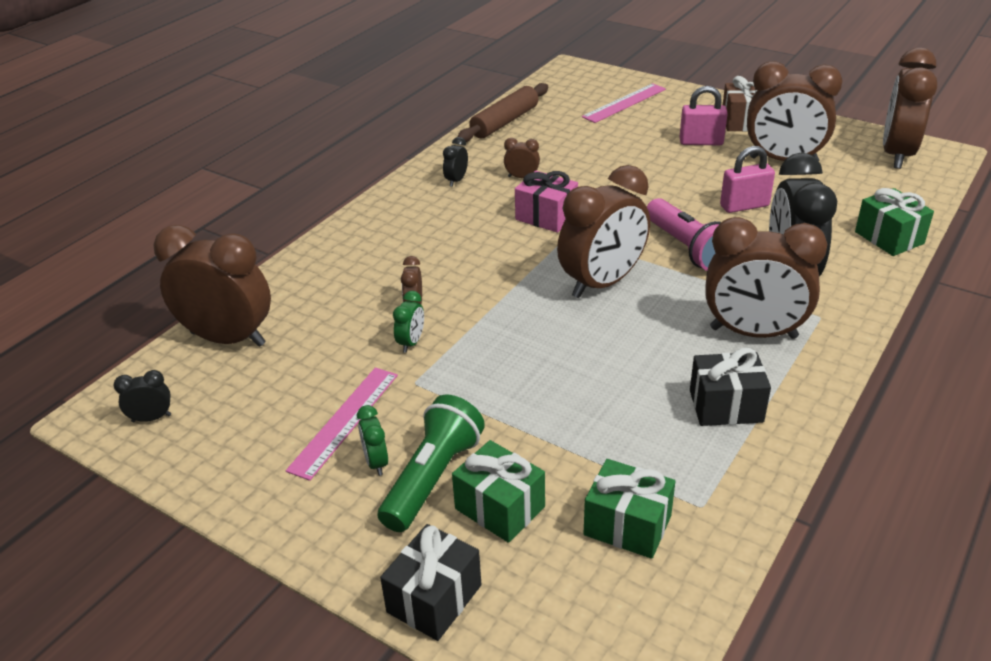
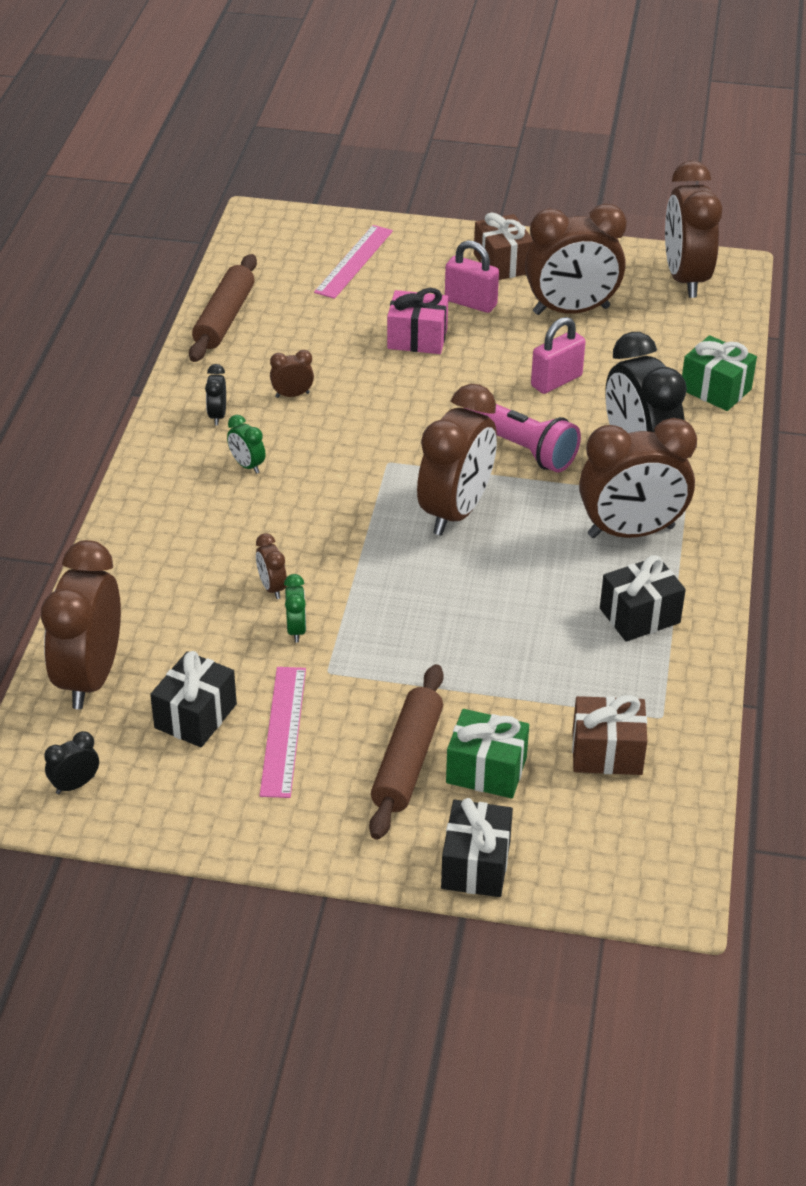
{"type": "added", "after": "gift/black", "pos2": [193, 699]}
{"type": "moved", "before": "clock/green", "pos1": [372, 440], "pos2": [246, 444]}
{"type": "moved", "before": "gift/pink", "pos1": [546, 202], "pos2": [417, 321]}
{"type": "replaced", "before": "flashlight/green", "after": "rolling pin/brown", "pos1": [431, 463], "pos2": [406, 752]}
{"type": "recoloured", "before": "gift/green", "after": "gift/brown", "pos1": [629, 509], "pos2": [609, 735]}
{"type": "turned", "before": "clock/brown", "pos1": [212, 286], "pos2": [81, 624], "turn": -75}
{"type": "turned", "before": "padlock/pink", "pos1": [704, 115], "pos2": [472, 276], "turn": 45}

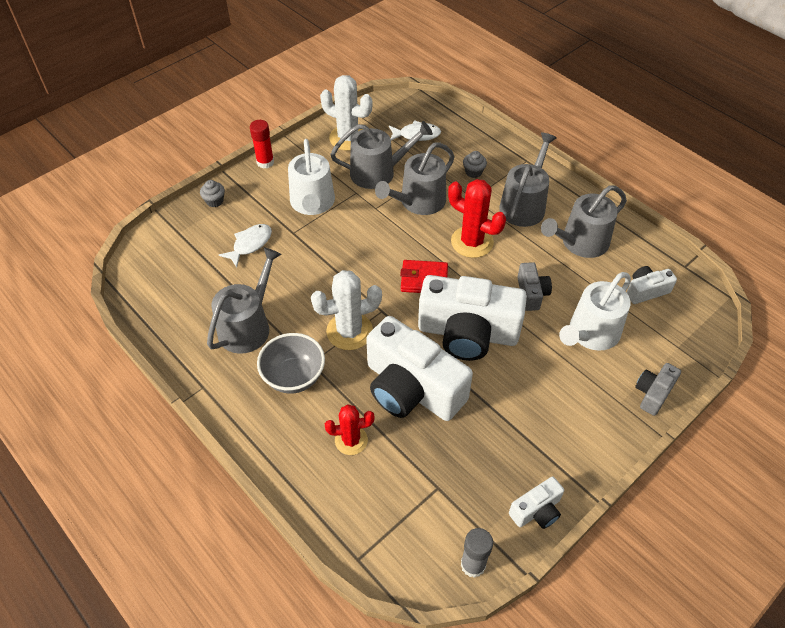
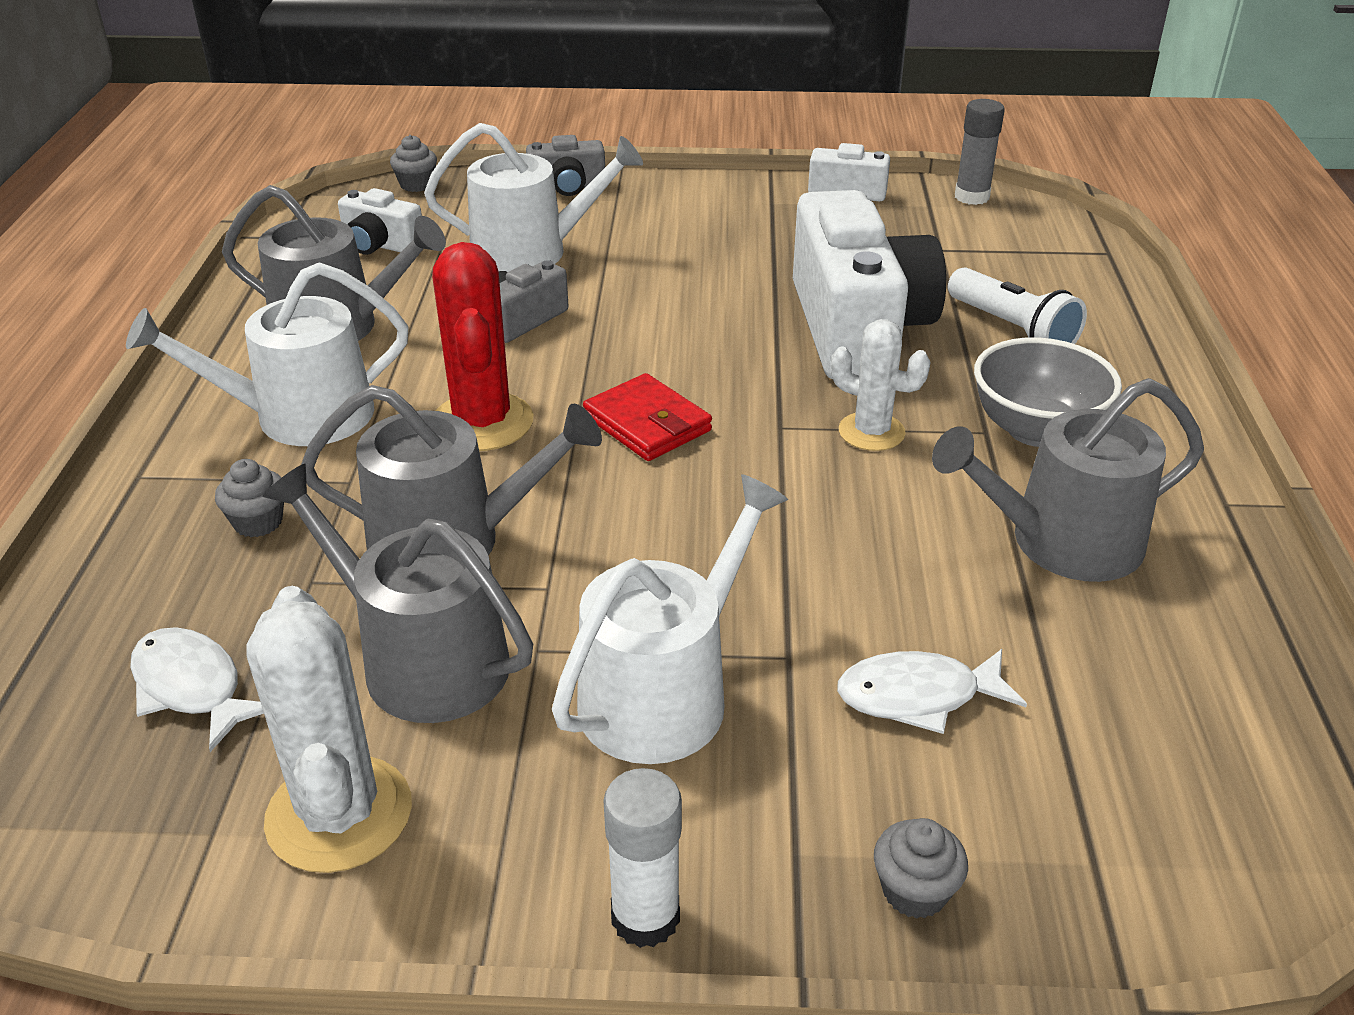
{"type": "removed", "before": "camera/white", "pos1": [472, 318]}
{"type": "added", "after": "cupcake/grey", "pos2": [413, 163]}
{"type": "replaced", "before": "cactus/red", "after": "flashlight/white", "pos1": [349, 429], "pos2": [1017, 305]}
{"type": "recoloured", "before": "glue stick/red", "after": "glue stick/white", "pos1": [262, 144], "pos2": [642, 858]}
{"type": "recoloured", "before": "watering can/grey", "after": "watering can/white", "pos1": [528, 179], "pos2": [267, 354]}
{"type": "resized", "before": "cactus/white", "pos1": [346, 310], "pos2": [881, 385], "scale": 0.64}

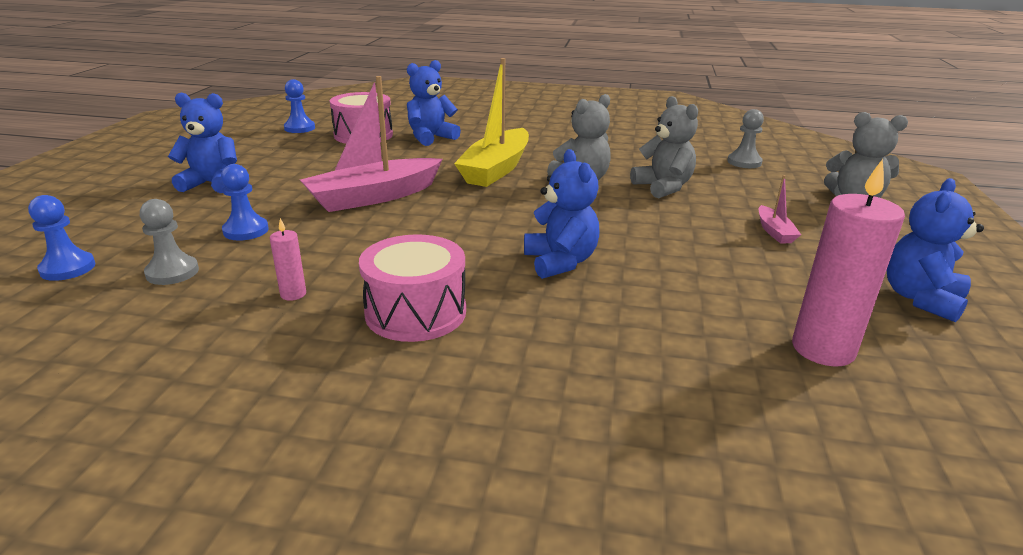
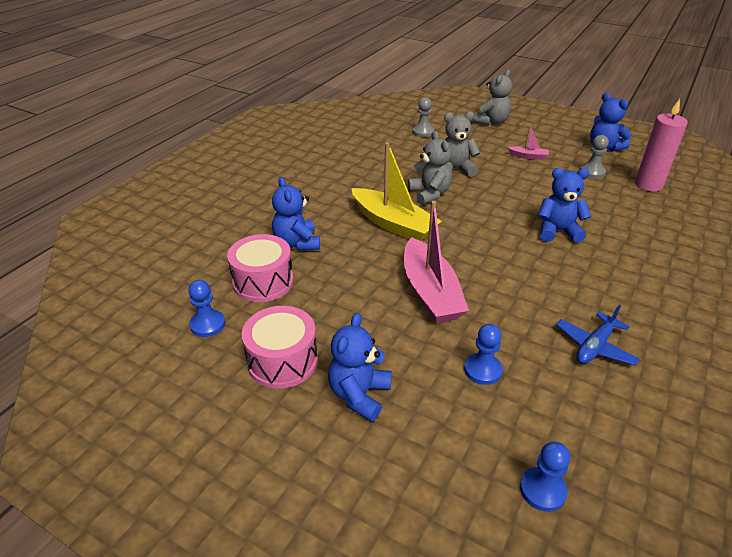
{"type": "moved", "before": "pawn/grey", "pos1": [169, 242], "pos2": [594, 157]}
{"type": "moved", "before": "drum/pink", "pos1": [412, 288], "pos2": [280, 347]}
{"type": "replaced", "before": "candle/pink", "after": "plane/blue", "pos1": [288, 259], "pos2": [598, 335]}

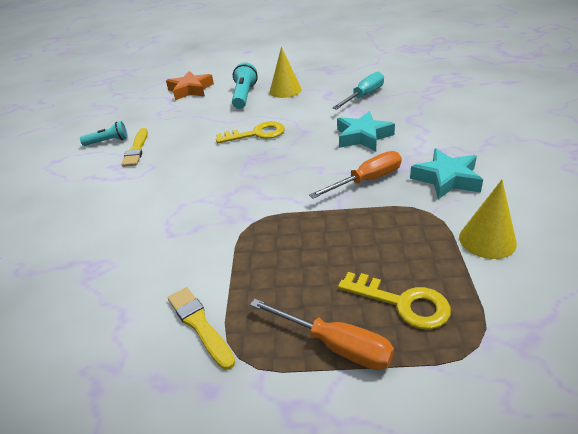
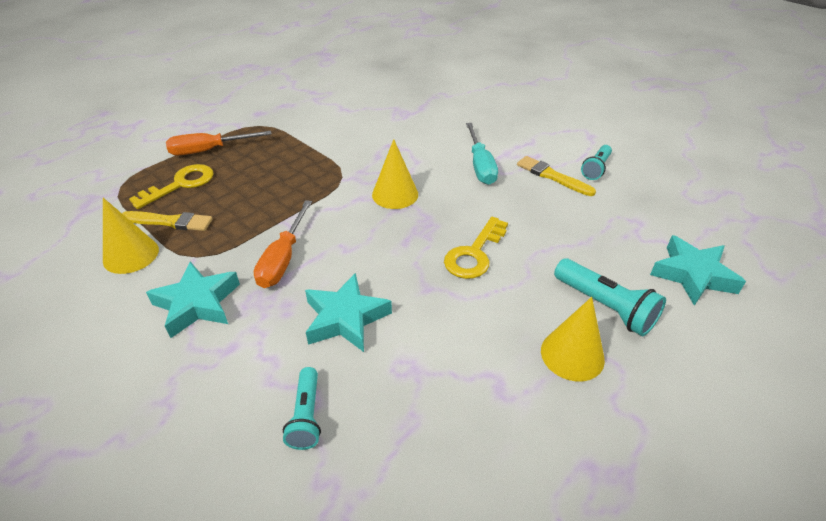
{"type": "added", "after": "flashlight/turquoise", "pos2": [302, 408]}
{"type": "added", "after": "cone/yellow", "pos2": [395, 174]}
{"type": "moved", "before": "brush/yellow", "pos1": [202, 328], "pos2": [167, 221]}
{"type": "moved", "before": "screwdriver/turquoise", "pos1": [358, 91], "pos2": [482, 154]}
{"type": "recoloured", "before": "star/orange", "after": "star/turquoise", "pos1": [190, 85], "pos2": [698, 270]}
{"type": "turned", "before": "key/yellow", "pos1": [394, 300], "pos2": [171, 186], "turn": 150}

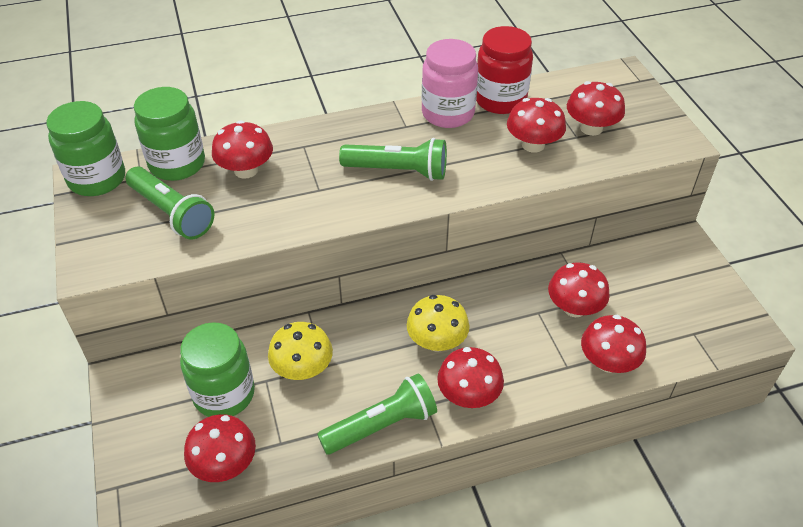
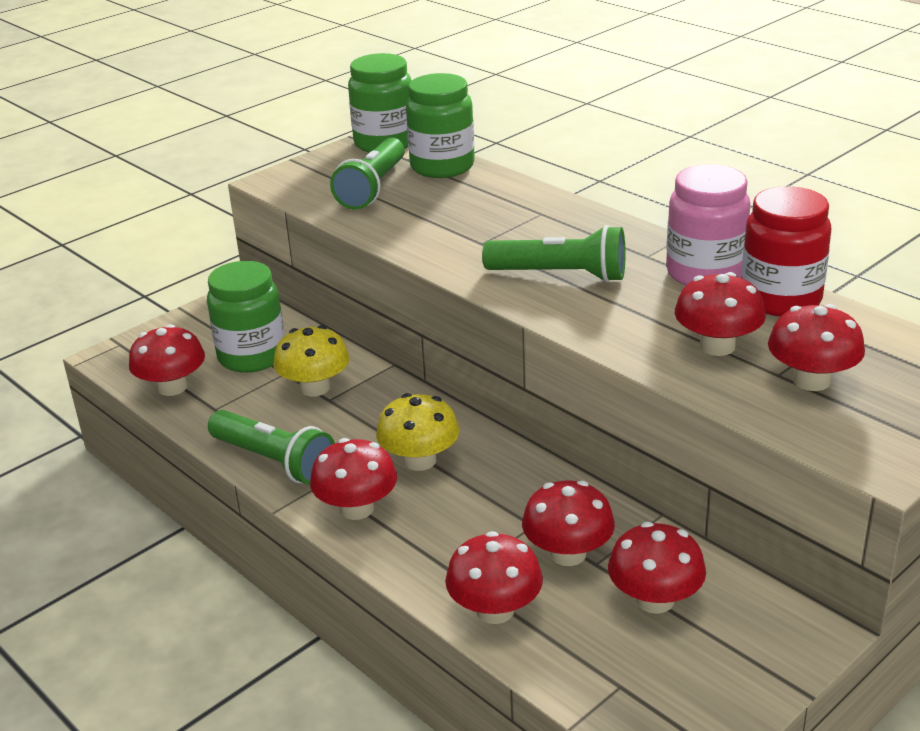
{"type": "moved", "before": "mushroom/red", "pos1": [242, 149], "pos2": [657, 568]}
{"type": "turned", "before": "flashlight/green", "pos1": [393, 159], "pos2": [554, 253], "turn": -60}

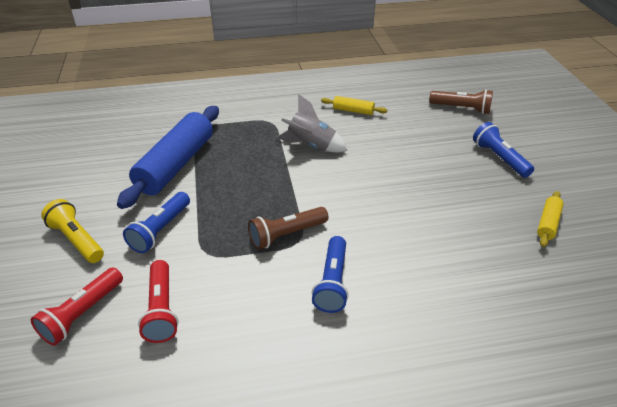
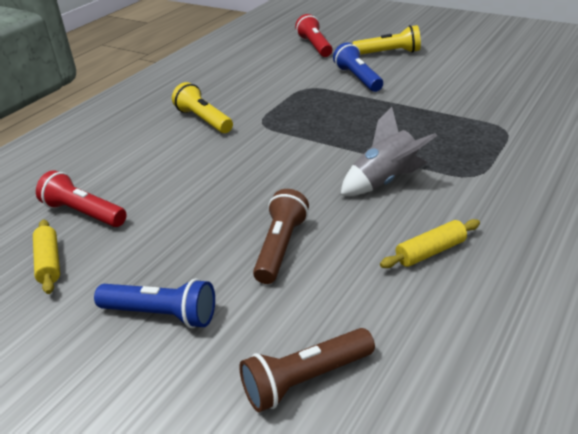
{"type": "removed", "before": "rolling pin/blue", "pos1": [168, 157]}
{"type": "moved", "before": "flashlight/red", "pos1": [158, 301], "pos2": [81, 198]}
{"type": "moved", "before": "flashlight/brown", "pos1": [288, 228], "pos2": [281, 236]}
{"type": "recoloured", "before": "flashlight/blue", "after": "flashlight/yellow", "pos1": [330, 274], "pos2": [202, 107]}

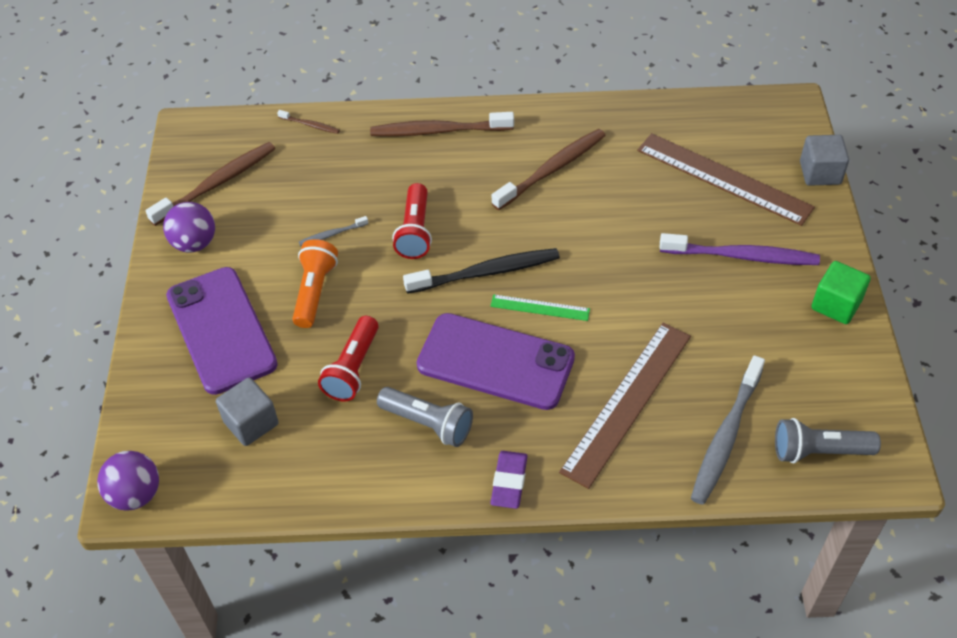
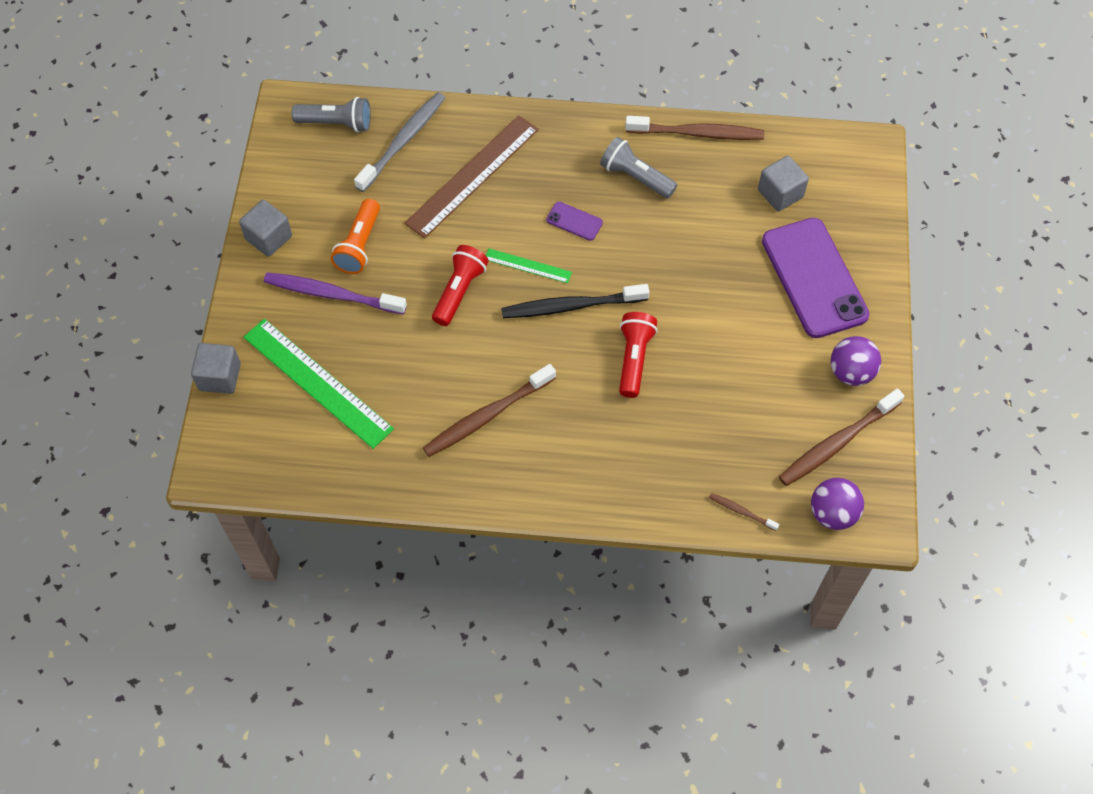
{"type": "removed", "before": "toothbrush/grey", "pos1": [333, 231]}
{"type": "removed", "before": "eraser/purple", "pos1": [509, 480]}
{"type": "moved", "before": "ball/purple", "pos1": [128, 481], "pos2": [837, 504]}
{"type": "moved", "before": "flashlight/orange", "pos1": [315, 283], "pos2": [355, 236]}
{"type": "moved", "before": "flashlight/red", "pos1": [348, 359], "pos2": [460, 285]}
{"type": "moved", "before": "toothbrush/brown", "pos1": [442, 124], "pos2": [694, 128]}
{"type": "recoloured", "before": "ruler/brown", "after": "ruler/green", "pos1": [726, 179], "pos2": [319, 384]}
{"type": "recoloured", "before": "cube/green", "after": "cube/grey", "pos1": [841, 292], "pos2": [265, 228]}
{"type": "resized", "before": "phone/purple", "pos1": [496, 361], "pos2": [574, 221], "scale": 0.42}

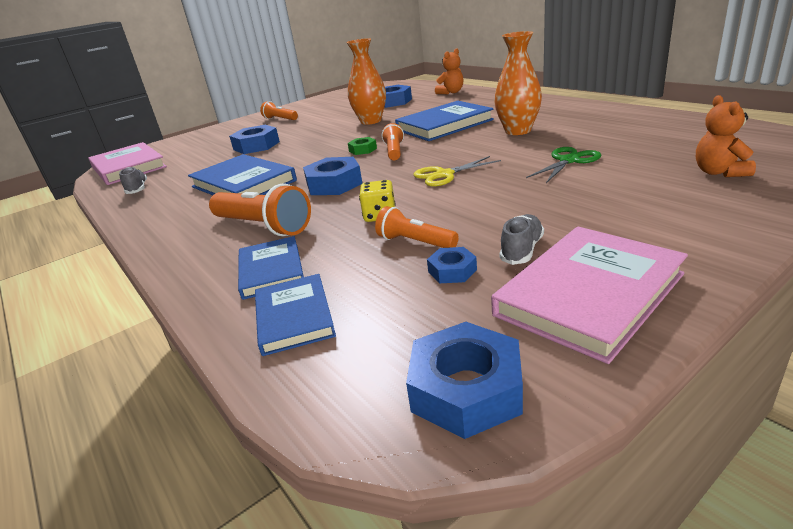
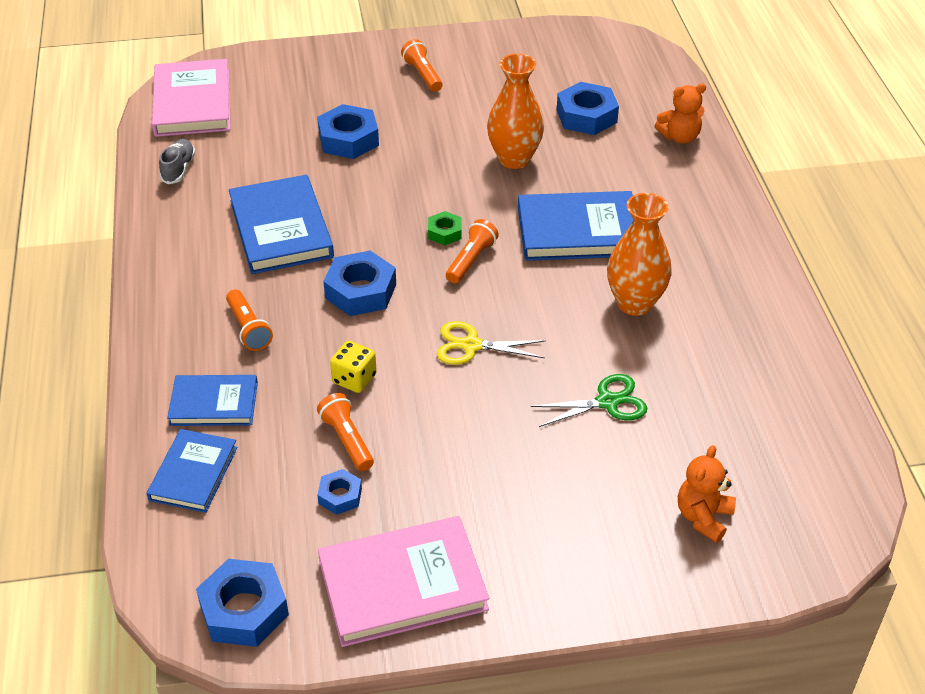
{"type": "removed", "before": "shoe/grey", "pos1": [521, 239]}
{"type": "turned", "before": "book/blue", "pos1": [271, 268], "pos2": [212, 400], "turn": 75}
{"type": "resized", "before": "flashlight/orange", "pos1": [260, 209], "pos2": [249, 320], "scale": 0.6}

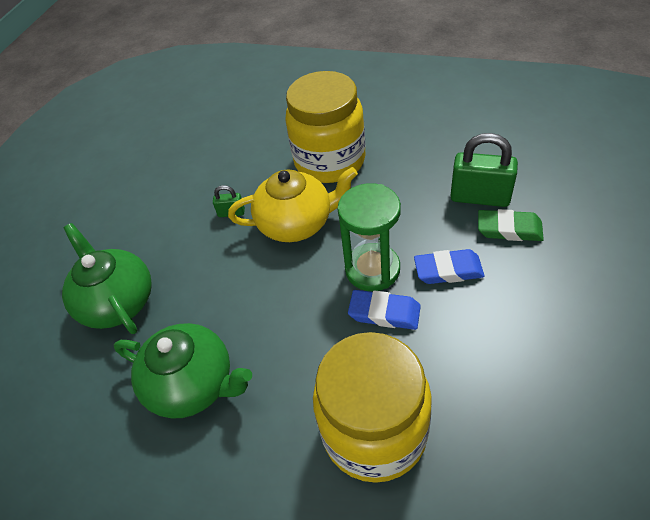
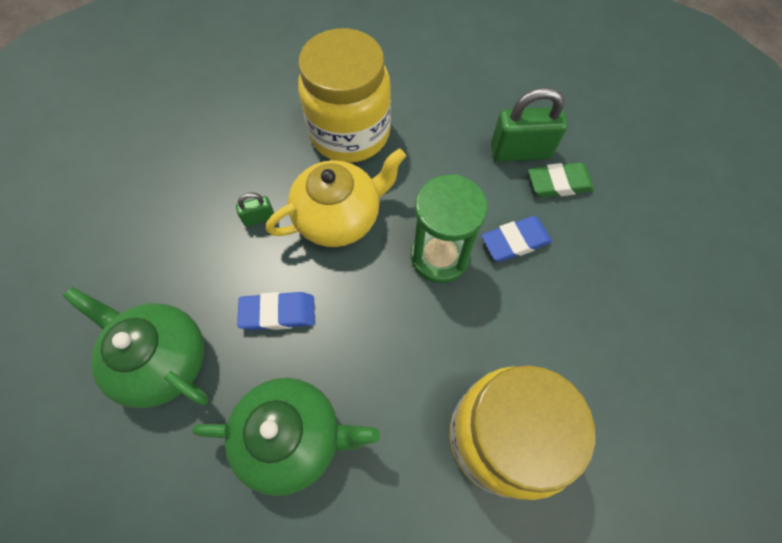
{"type": "moved", "before": "eraser/blue", "pos1": [384, 310], "pos2": [276, 311]}

